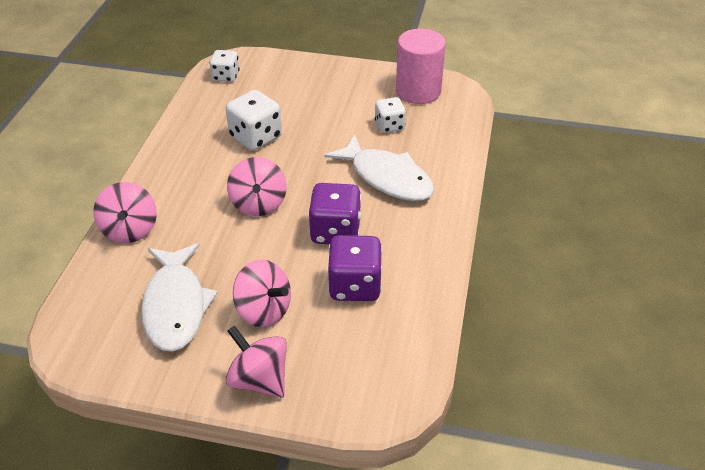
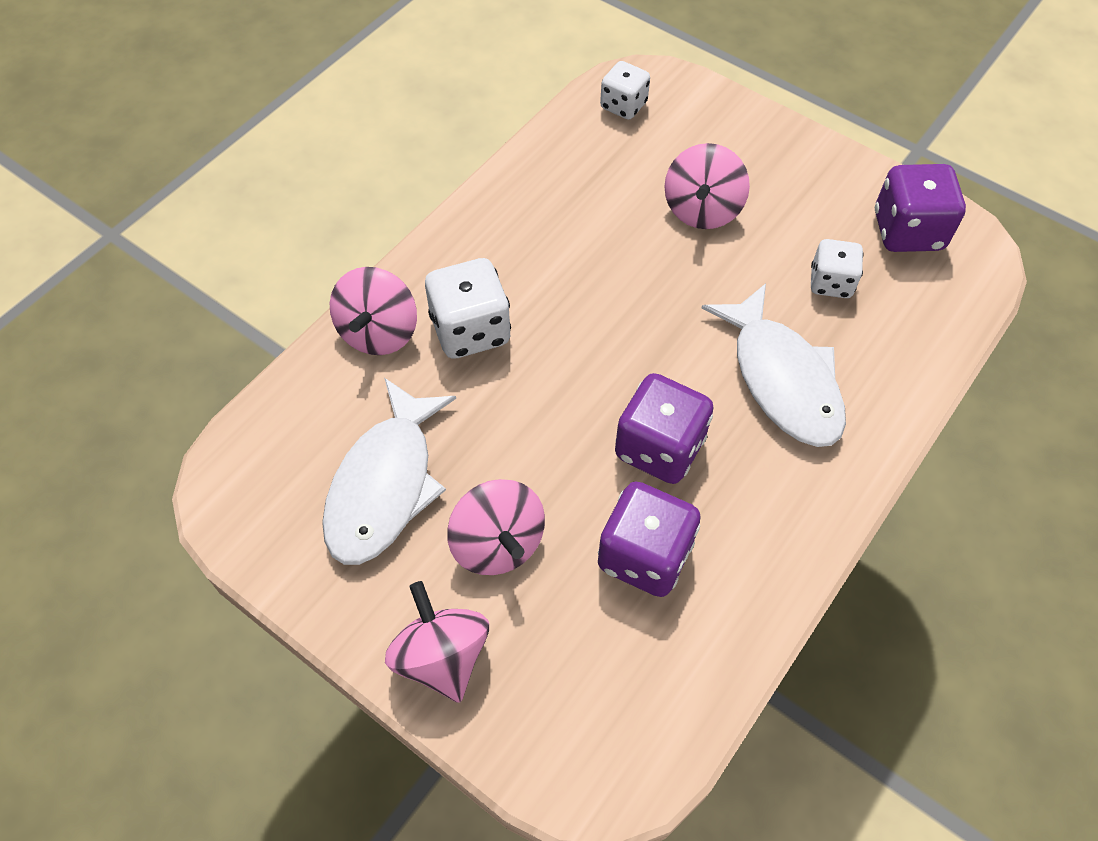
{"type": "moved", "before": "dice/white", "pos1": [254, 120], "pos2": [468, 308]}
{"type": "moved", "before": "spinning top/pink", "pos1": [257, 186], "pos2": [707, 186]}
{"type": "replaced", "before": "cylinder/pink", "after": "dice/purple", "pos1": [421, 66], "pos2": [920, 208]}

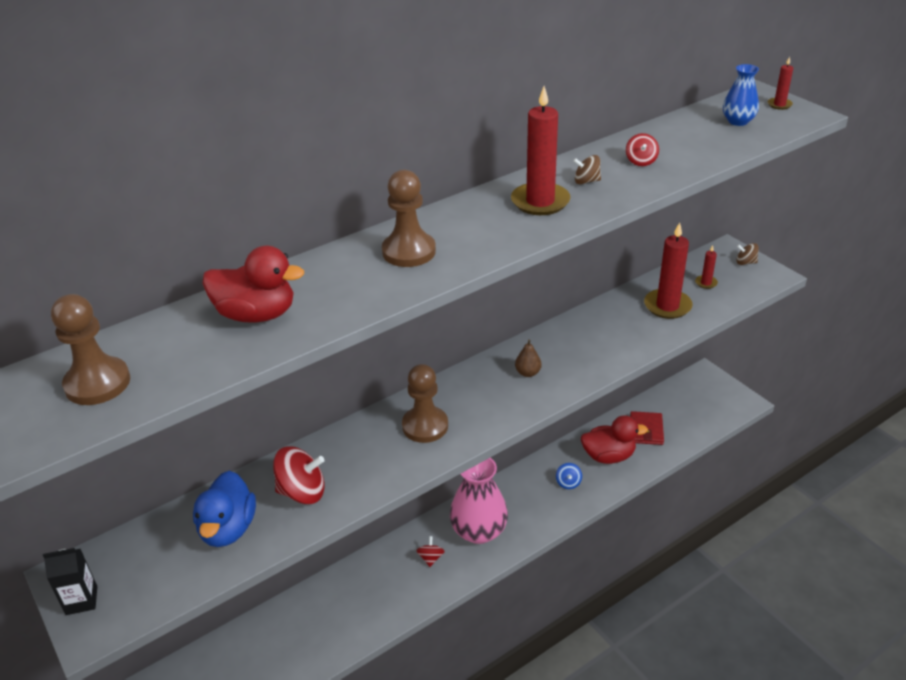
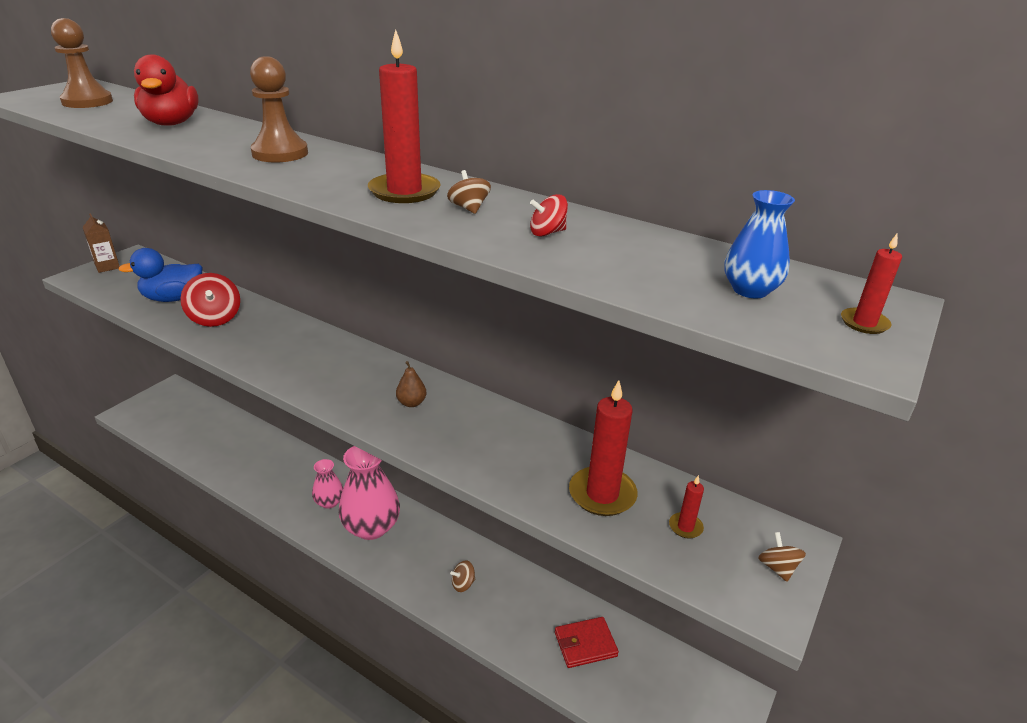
{"type": "removed", "before": "pawn/brown", "pos1": [425, 403]}
{"type": "removed", "before": "duck/red", "pos1": [614, 439]}
{"type": "replaced", "before": "spinning top/red", "after": "vase/pink", "pos1": [430, 551], "pos2": [327, 484]}
{"type": "recoloured", "before": "carton/black", "after": "carton/brown", "pos1": [70, 581], "pos2": [101, 243]}
{"type": "recoloured", "before": "spinning top/blue", "after": "spinning top/brown", "pos1": [569, 476], "pos2": [462, 576]}

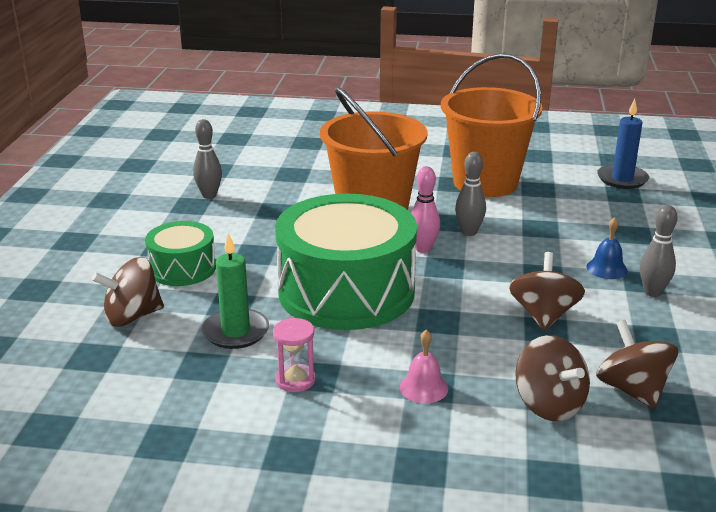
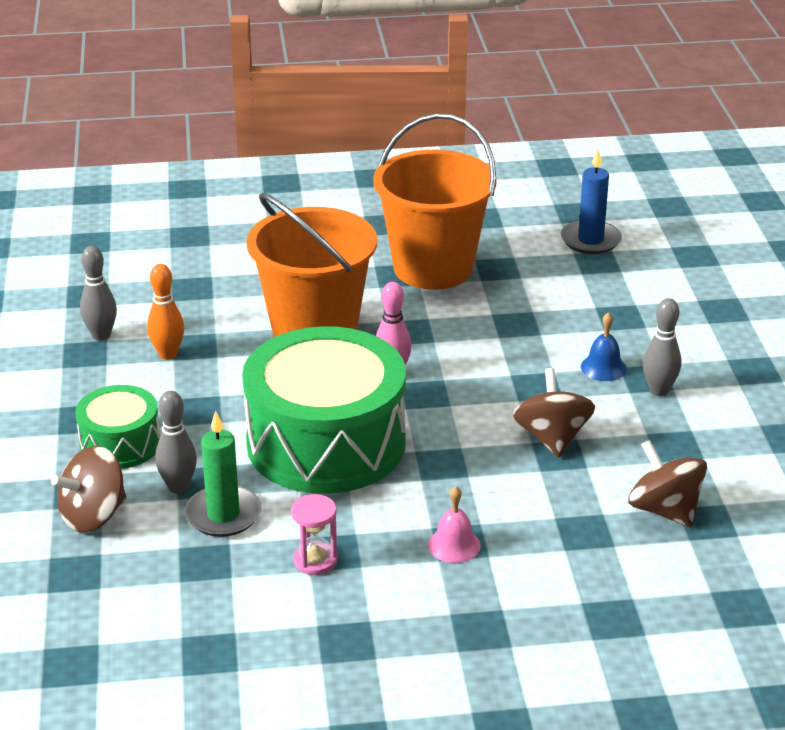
{"type": "removed", "before": "spinning top/brown", "pos1": [552, 378]}
{"type": "added", "after": "bowling pin/orange", "pos2": [165, 312]}
{"type": "moved", "before": "bowling pin/grey", "pos1": [470, 194], "pos2": [176, 442]}

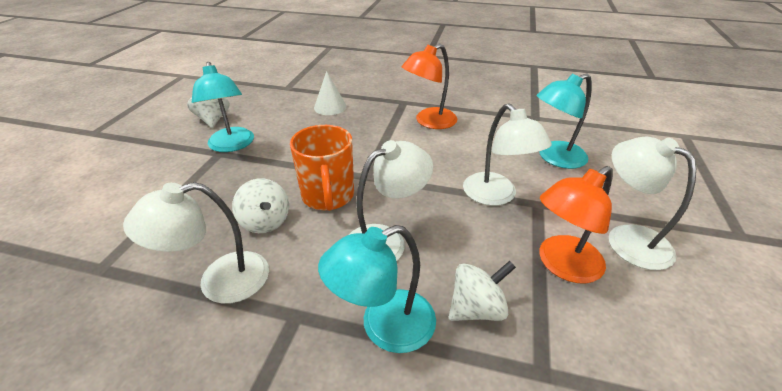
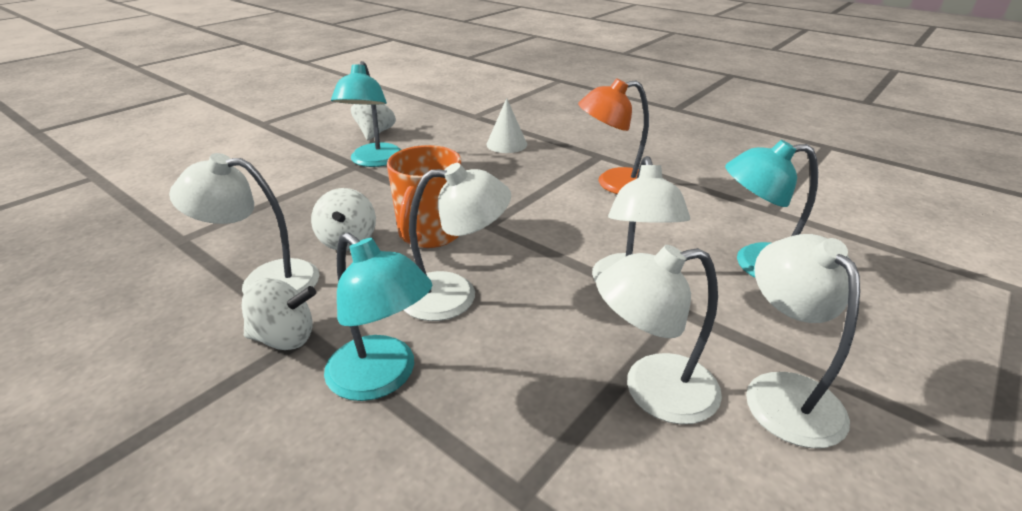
{"type": "moved", "before": "spinning top/white", "pos1": [482, 291], "pos2": [279, 314]}
{"type": "recoloured", "before": "lamp/orange", "after": "lamp/white", "pos1": [576, 225], "pos2": [659, 334]}
{"type": "turned", "before": "lamp/turquoise", "pos1": [377, 289], "pos2": [378, 317], "turn": -135}

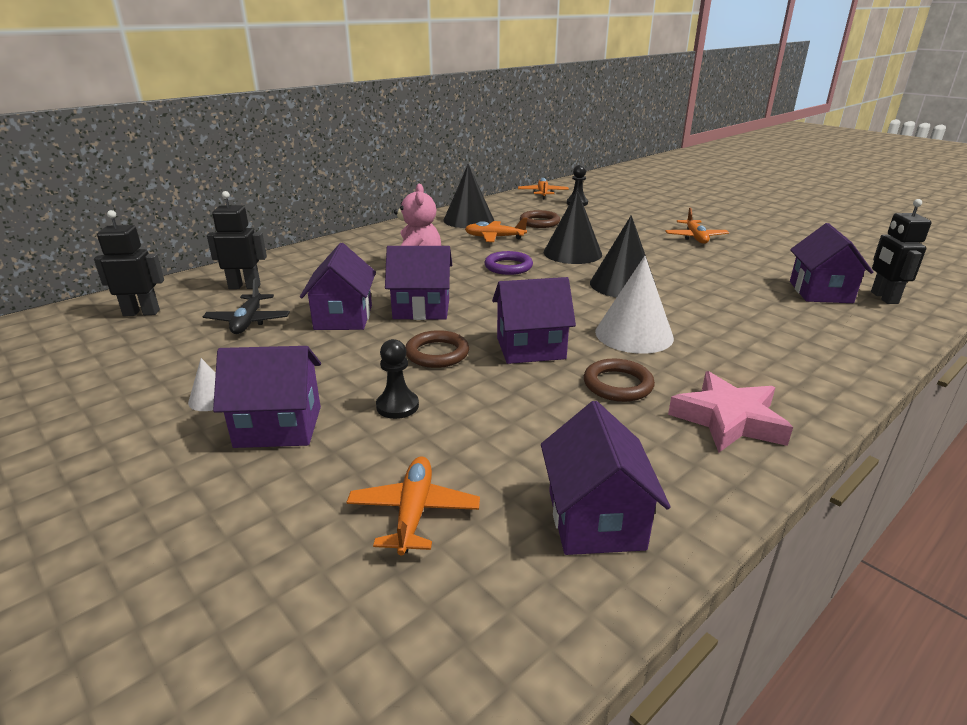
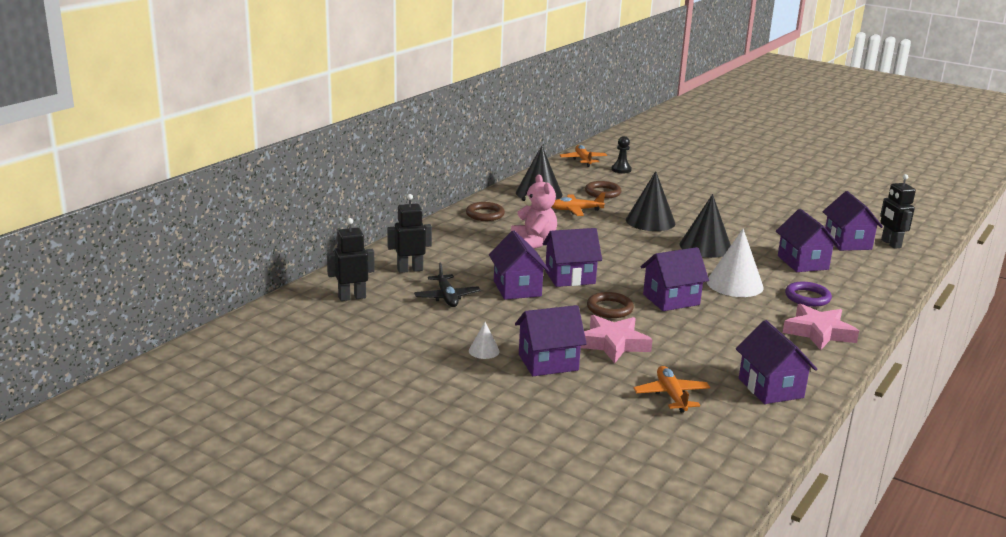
{"type": "removed", "before": "plane/orange", "pos1": [697, 226]}
{"type": "added", "after": "house/purple", "pos2": [808, 240]}
{"type": "moved", "before": "ring/purple", "pos1": [508, 263], "pos2": [808, 294]}
{"type": "moved", "before": "ring/brown", "pos1": [619, 380], "pos2": [485, 211]}
{"type": "replaced", "before": "pawn/black", "after": "star/pink", "pos1": [397, 379], "pos2": [617, 339]}

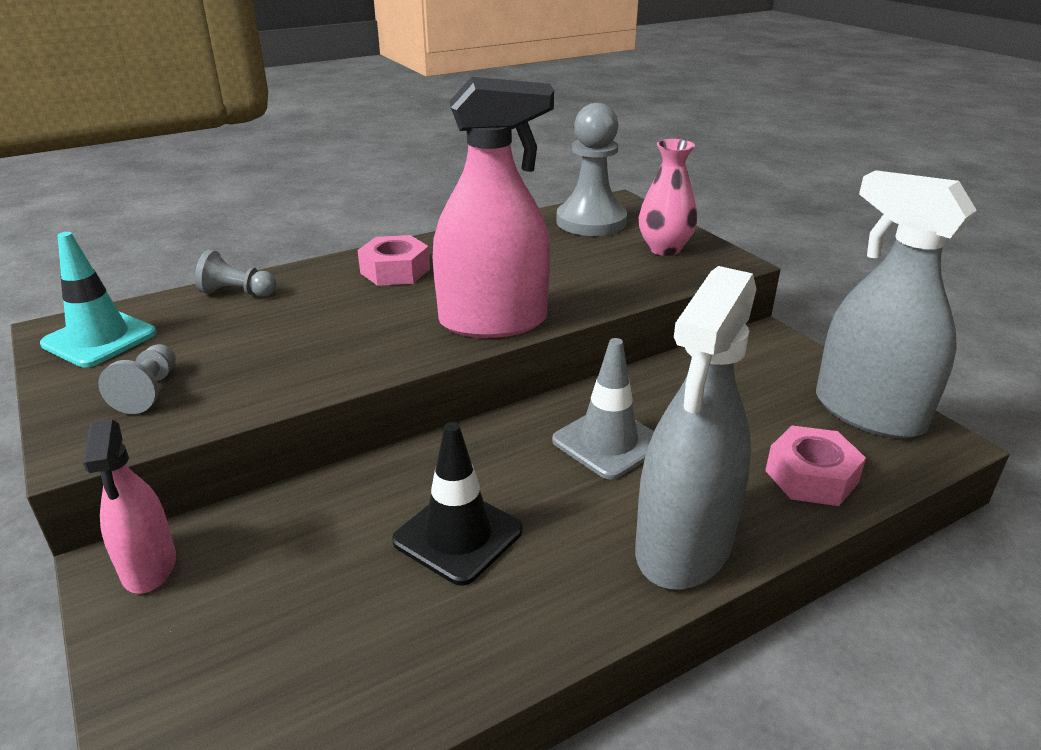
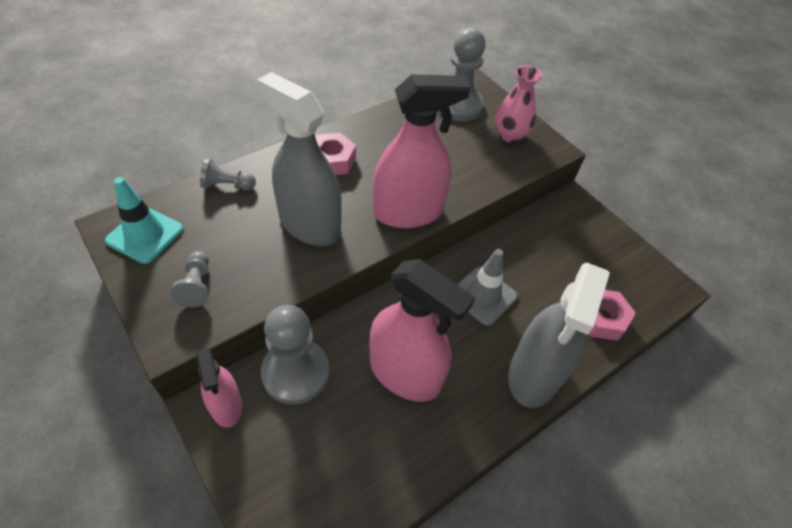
{"type": "added", "after": "pawn/grey", "pos2": [295, 355]}
{"type": "moved", "before": "spray bottle/grey", "pos1": [896, 304], "pos2": [299, 159]}
{"type": "replaced", "before": "traffic cone/black", "after": "spray bottle/pink", "pos1": [457, 504], "pos2": [422, 330]}

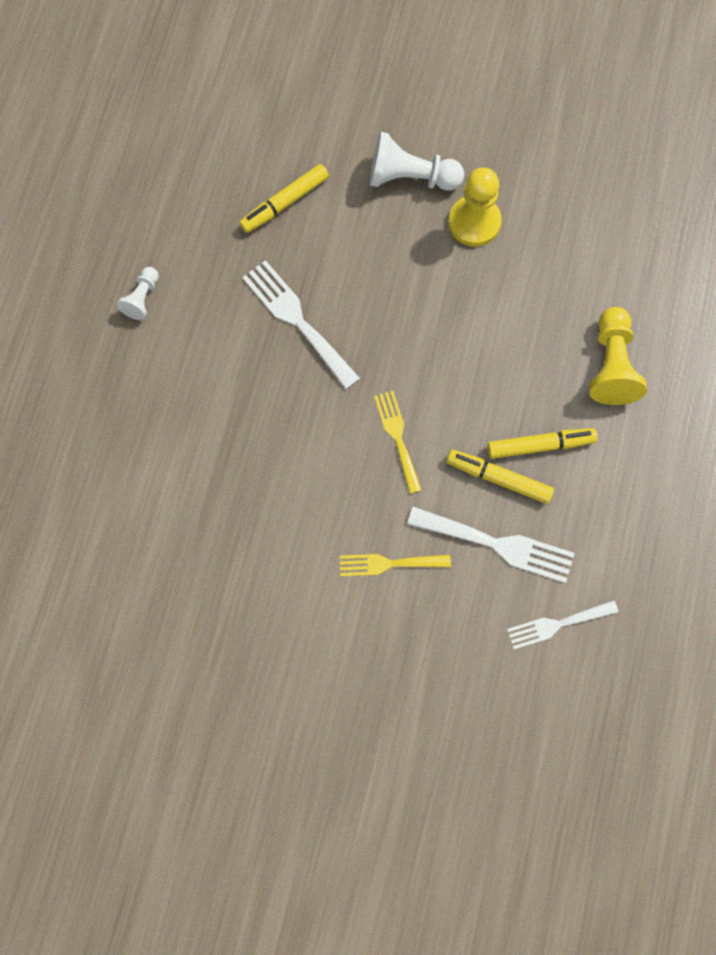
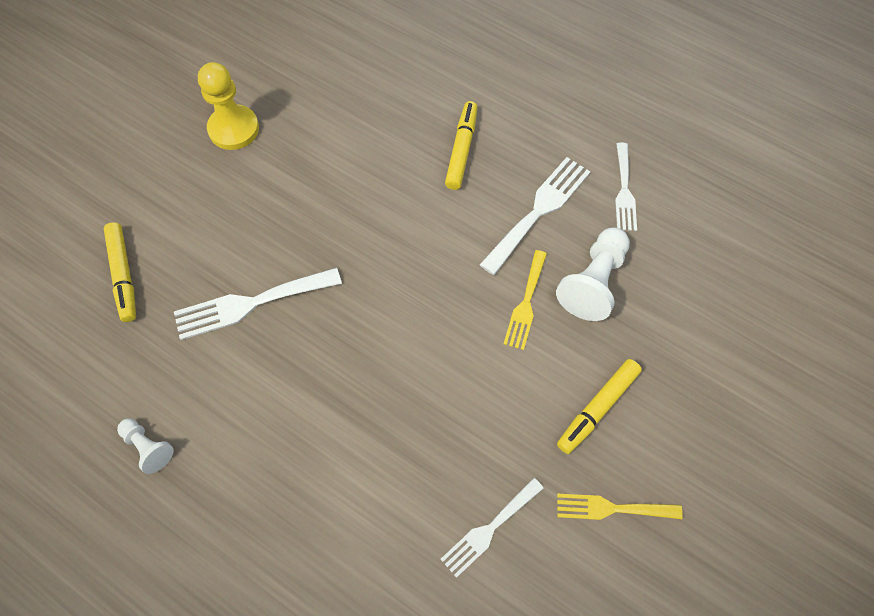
{"type": "removed", "before": "pawn/yellow", "pos1": [618, 356]}
{"type": "added", "after": "fork/white", "pos2": [492, 528]}
{"type": "moved", "before": "pawn/white", "pos1": [417, 161], "pos2": [593, 274]}
{"type": "moved", "before": "fork/yellow", "pos1": [398, 442], "pos2": [620, 507]}
{"type": "moved", "before": "marker/yellow", "pos1": [500, 477], "pos2": [599, 406]}

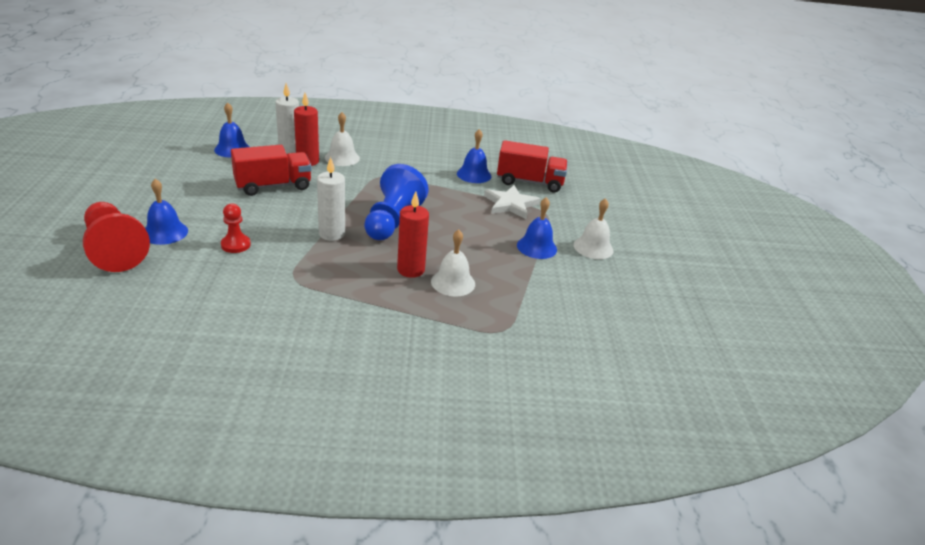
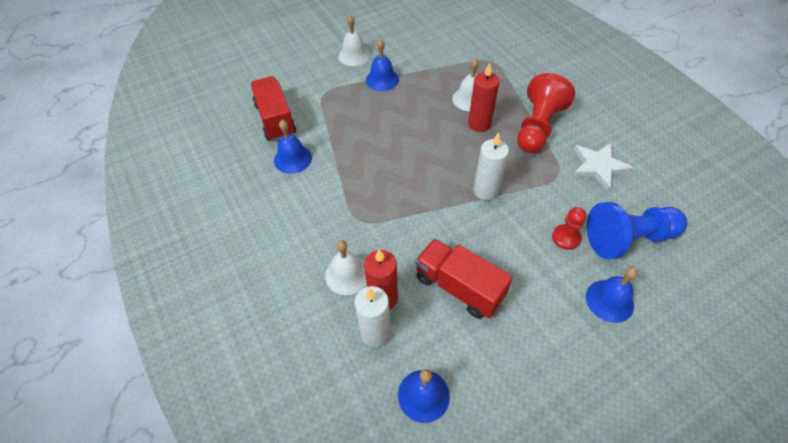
{"type": "moved", "before": "pawn/red", "pos1": [116, 237], "pos2": [546, 113]}
{"type": "moved", "before": "pawn/blue", "pos1": [396, 202], "pos2": [637, 230]}
{"type": "moved", "before": "star/white", "pos1": [512, 202], "pos2": [603, 167]}

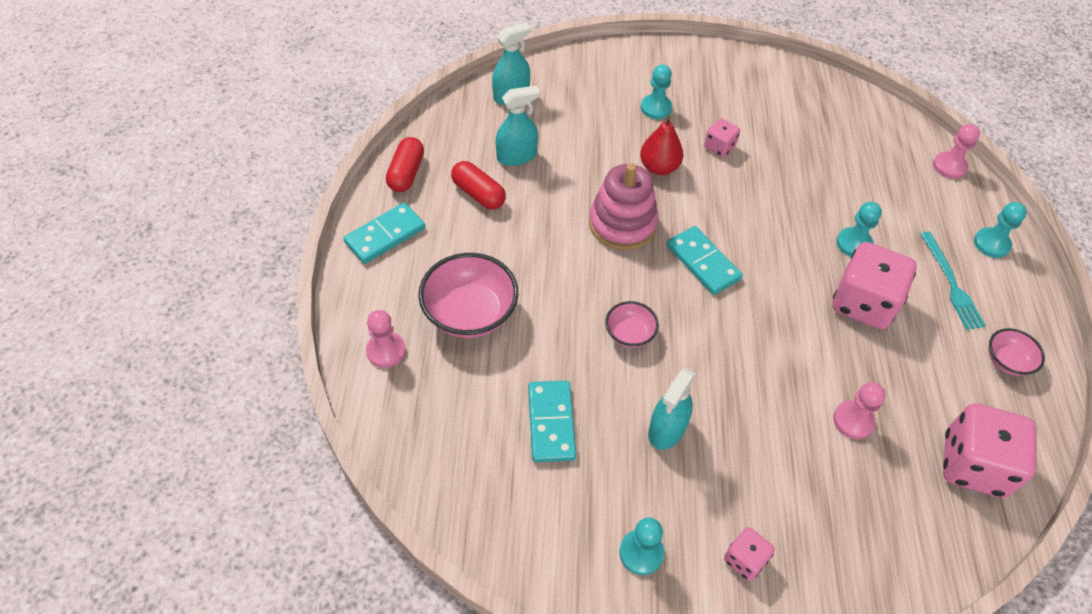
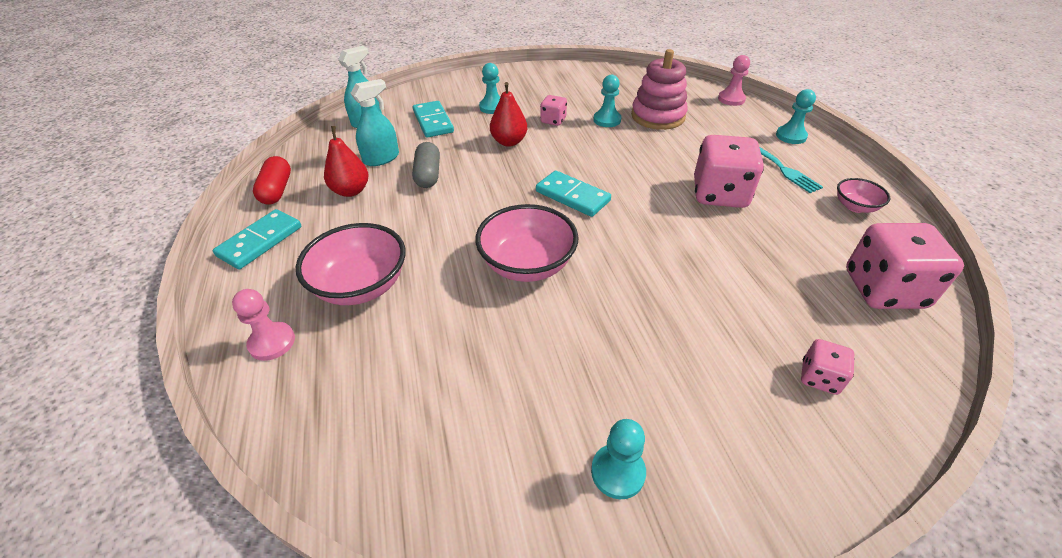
{"type": "removed", "before": "spray bottle/turquoise", "pos1": [672, 409]}
{"type": "removed", "before": "pawn/pink", "pos1": [859, 410]}
{"type": "added", "after": "capsule/grey", "pos2": [426, 165]}
{"type": "moved", "before": "domino/turquoise", "pos1": [552, 421], "pos2": [433, 119]}
{"type": "moved", "before": "stacking toy/pink", "pos1": [624, 206], "pos2": [659, 89]}
{"type": "moved", "before": "dice/pink", "pos1": [749, 554], "pos2": [827, 367]}
{"type": "moved", "before": "pawn/turquoise", "pos1": [859, 229], "pos2": [607, 101]}
{"type": "replaced", "before": "capsule/red", "after": "pear/red", "pos1": [478, 185], "pos2": [346, 161]}
{"type": "resized", "before": "bowl/pink", "pos1": [632, 324], "pos2": [526, 243], "scale": 1.86}

